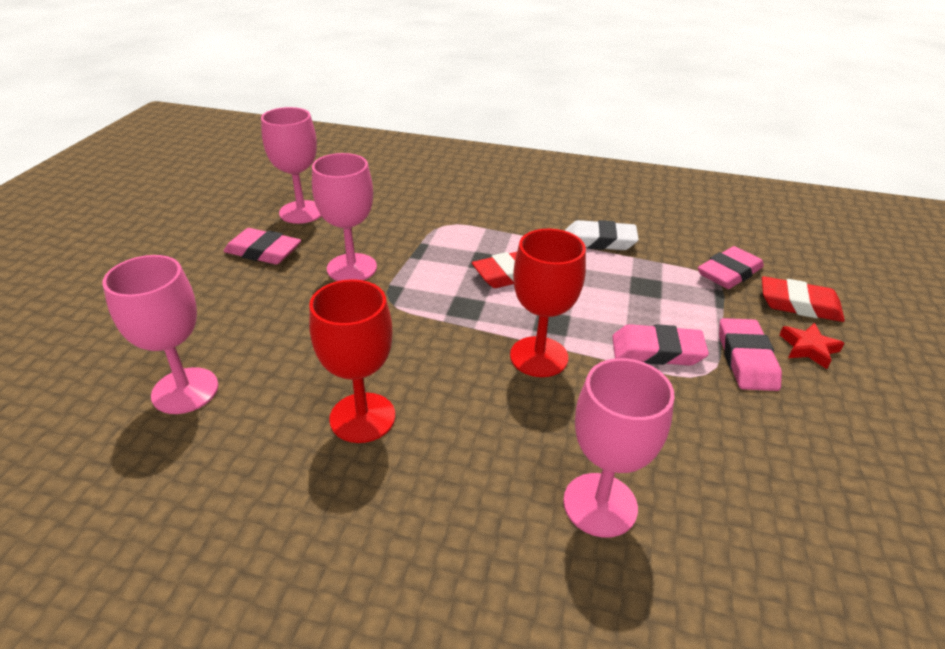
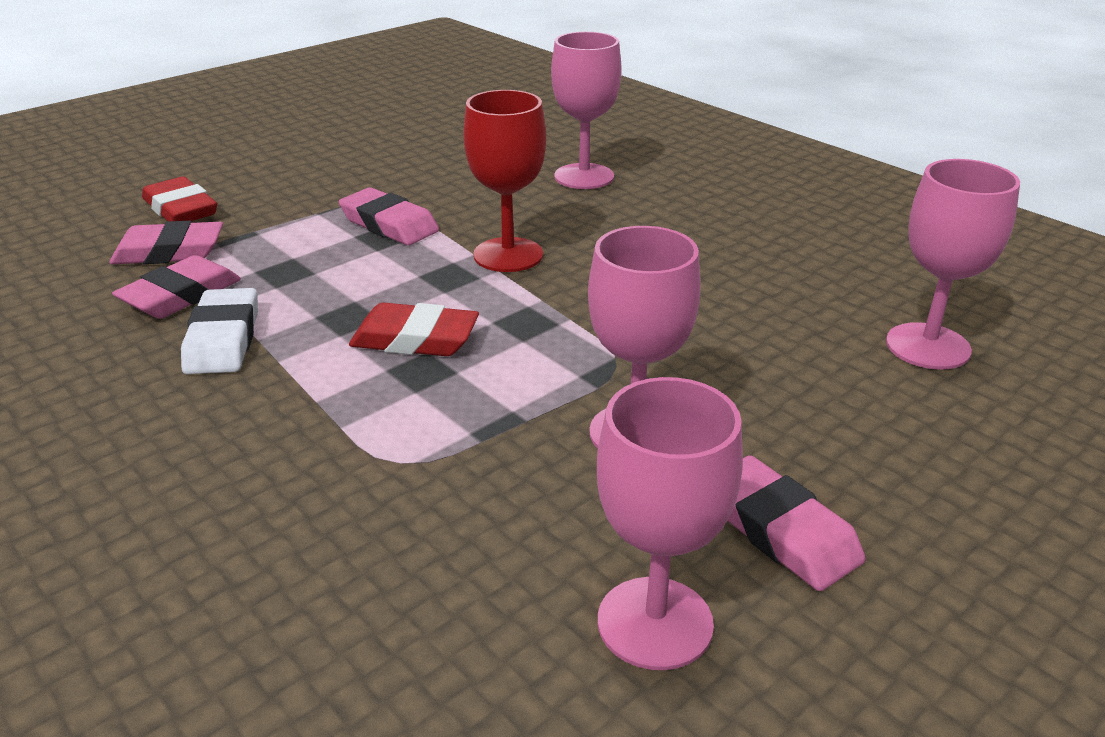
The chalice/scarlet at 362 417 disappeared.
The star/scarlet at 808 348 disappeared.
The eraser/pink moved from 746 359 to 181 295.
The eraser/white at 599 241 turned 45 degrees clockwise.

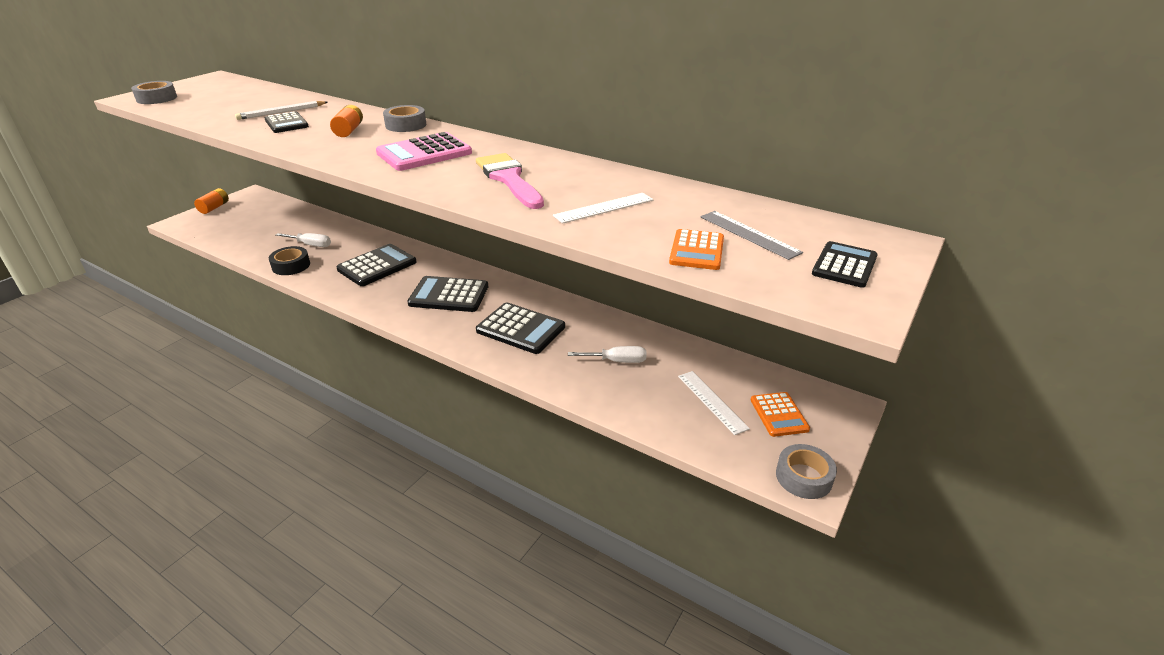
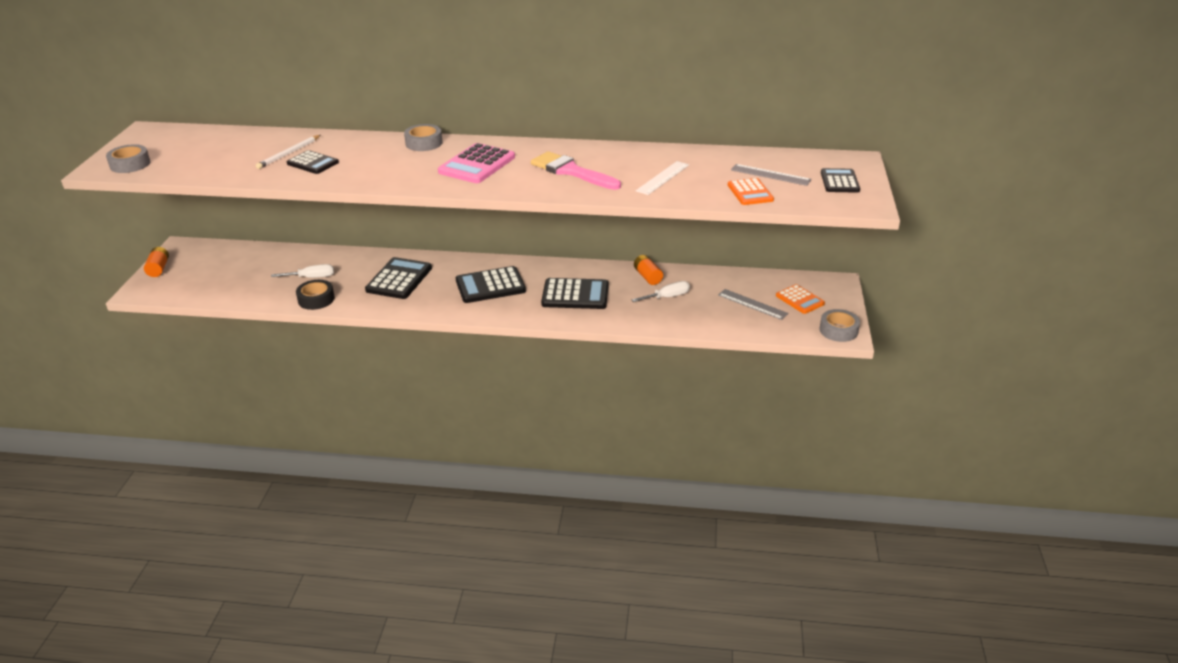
The AA battery/orange moved from 349 130 to 648 277.
The measuring stick/white at 712 401 became the measuring stick/ash-grey at 752 304.

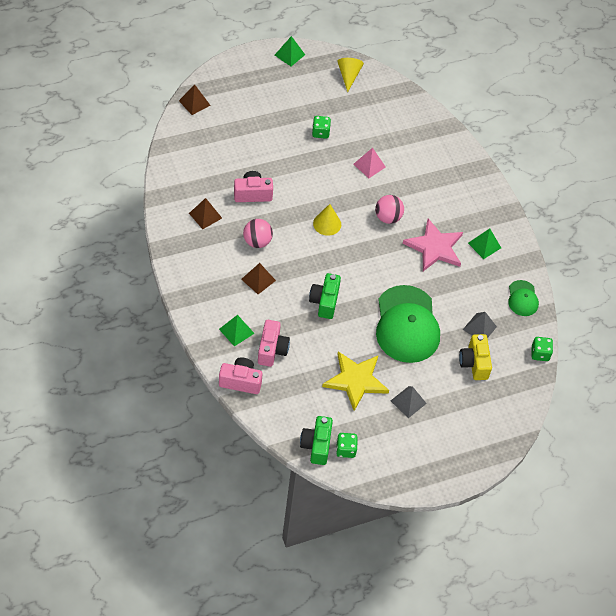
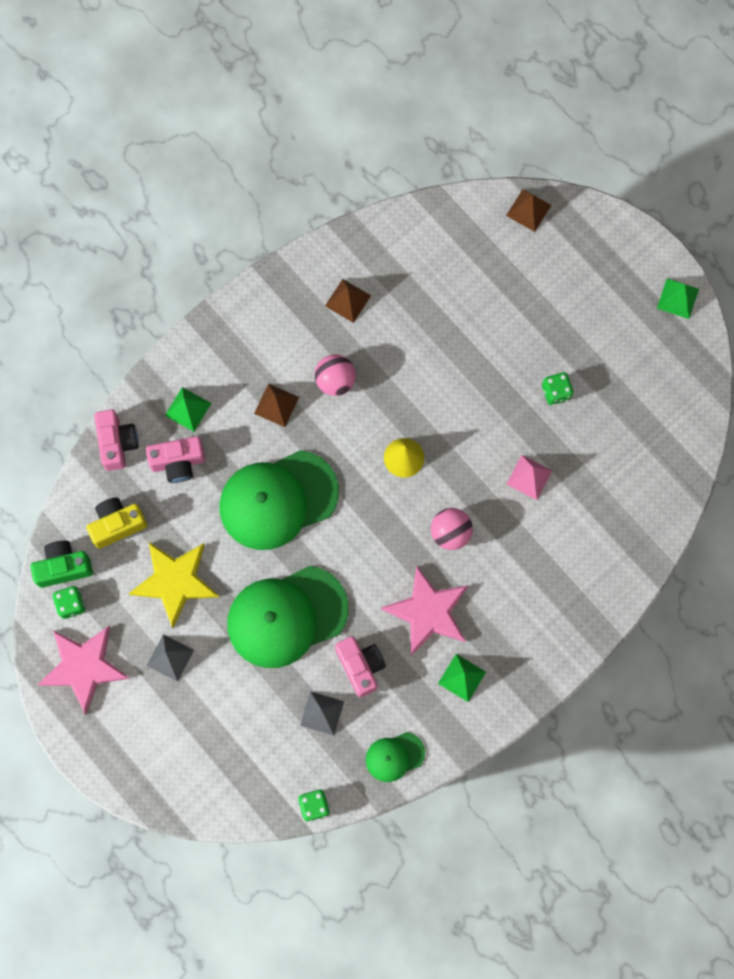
The cone shape/yellow at 349 76 disappeared.
The star/pink at 83 667 appeared.
The photo camera/pink moved from 252 194 to 360 666.
The photo camera/yellow moved from 474 363 to 117 525.
The photo camera/leaf-green at 324 301 was replaced by the cap/leaf-green at 278 500.

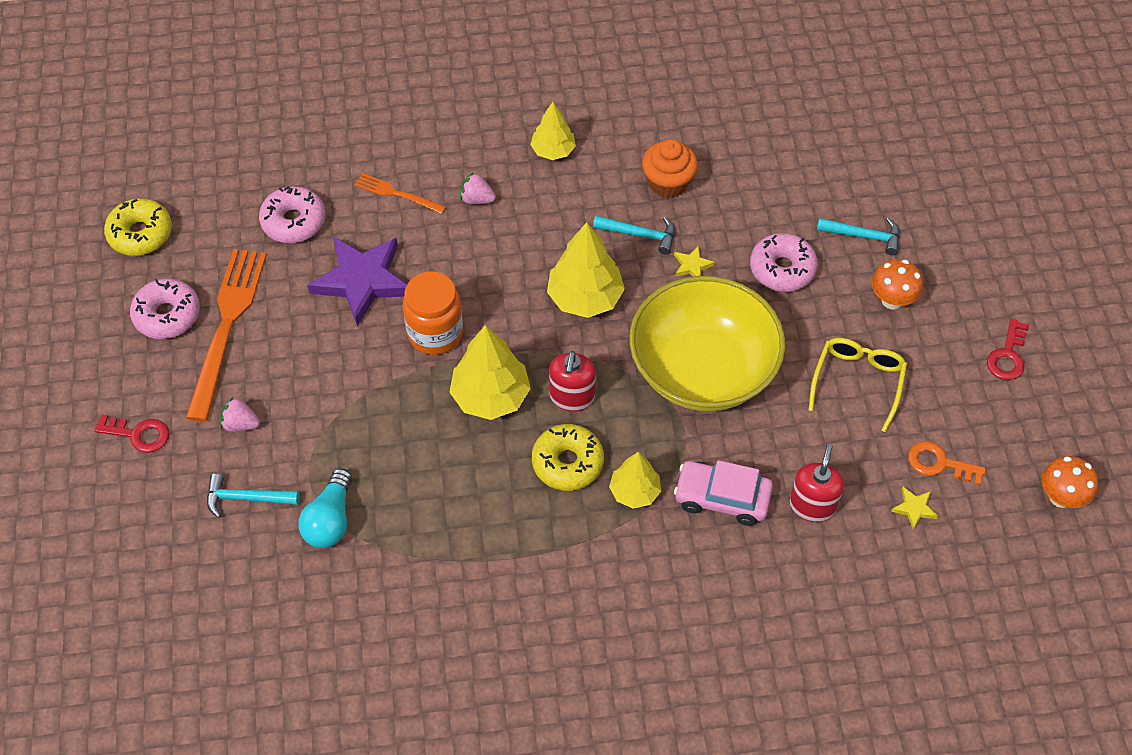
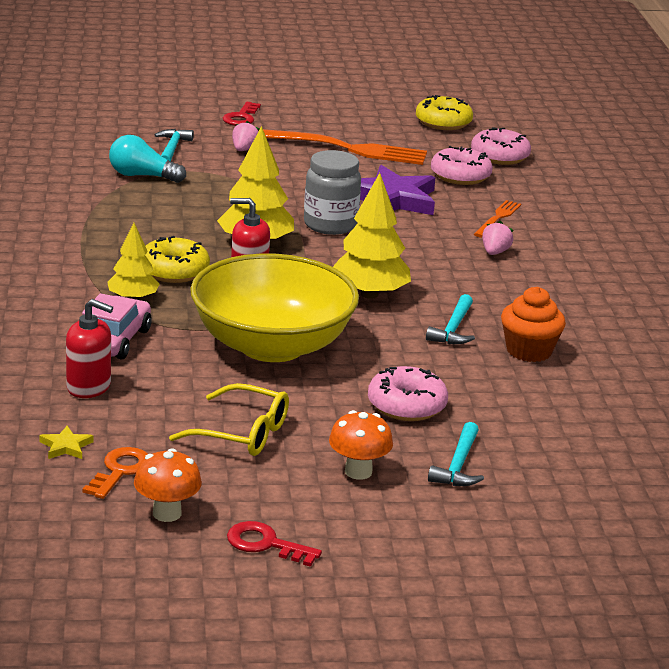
The fir tree/yellow at 553 151 disappeared.
The star/yellow at 692 265 disappeared.
The glazed donut/pink moved from 167 315 to 499 156.
The toadstool/orange moved from 1061 497 to 167 513.
The jar/orange at 435 333 became the jar/ash-grey at 330 225.

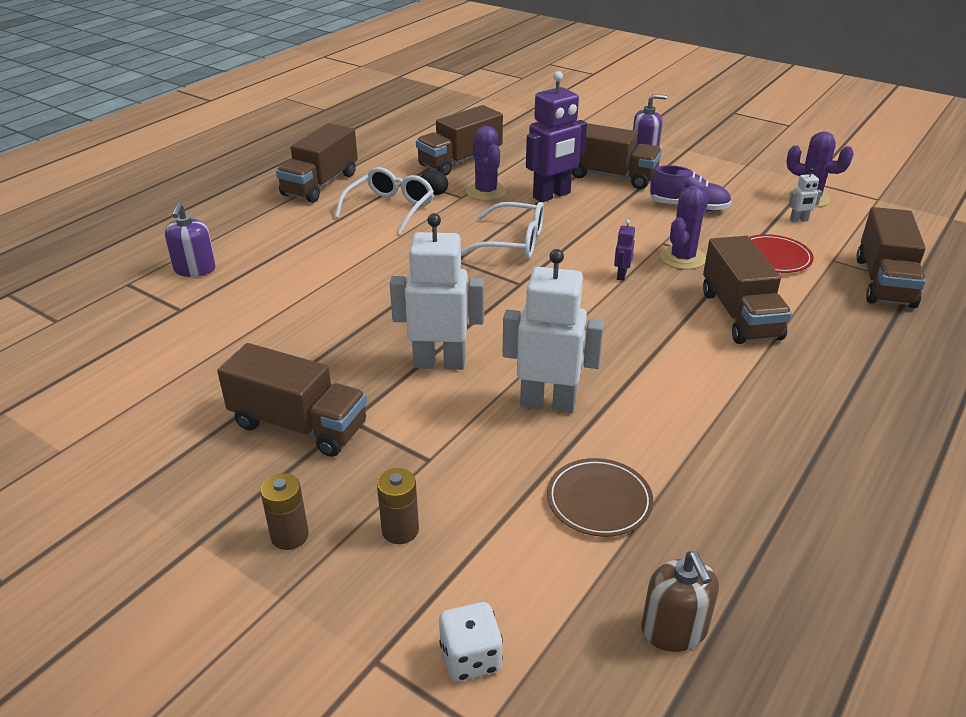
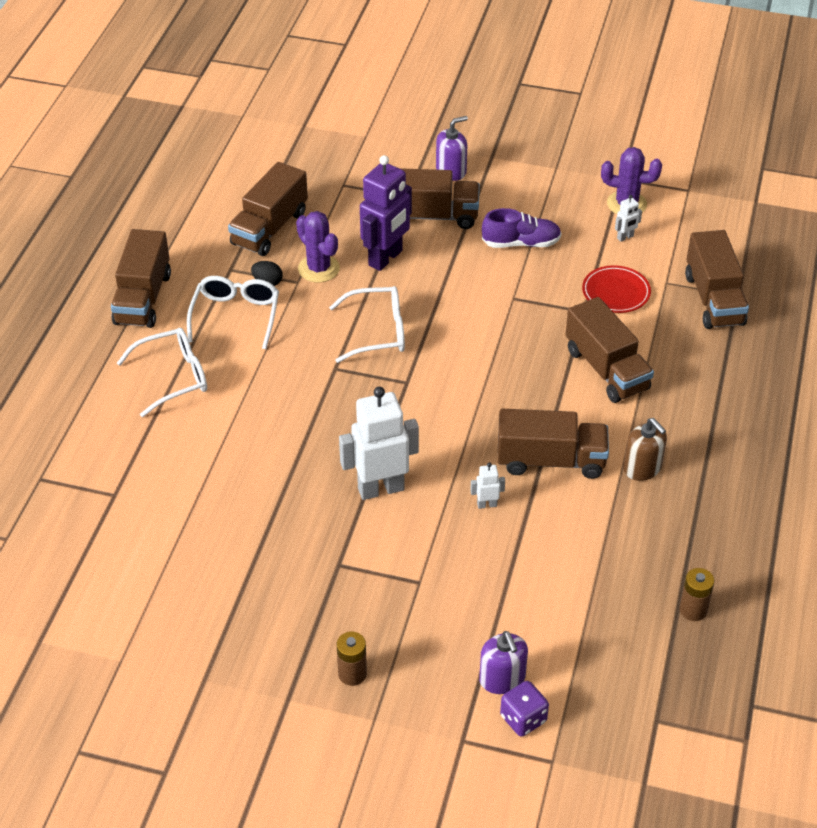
The dinner plate/russet at 599 500 disappeared.
The robot/royal purple at 621 275 disappeared.
The cactus/royal purple at 682 258 disappeared.
The eyeglasses/white at 173 377 appeared.
The soap pump/royal purple moved from 195 269 to 502 679.
The lorry/russet moved from 299 425 to 550 461.
The AA battery/russet moved from 400 530 to 693 610.
The soap pump/russet moved from 674 629 to 642 468.
The game die/white at 470 658 became the game die/royal purple at 523 719.
The robot/white at 548 403 changed to 0.43 times the size.

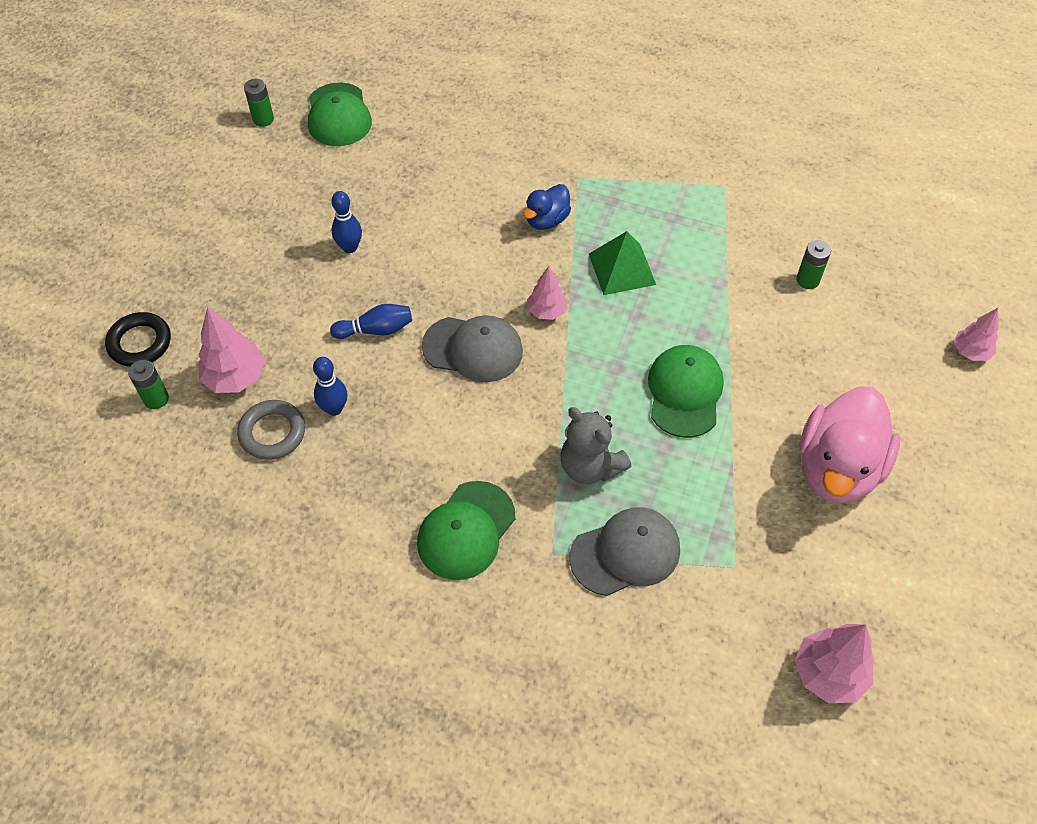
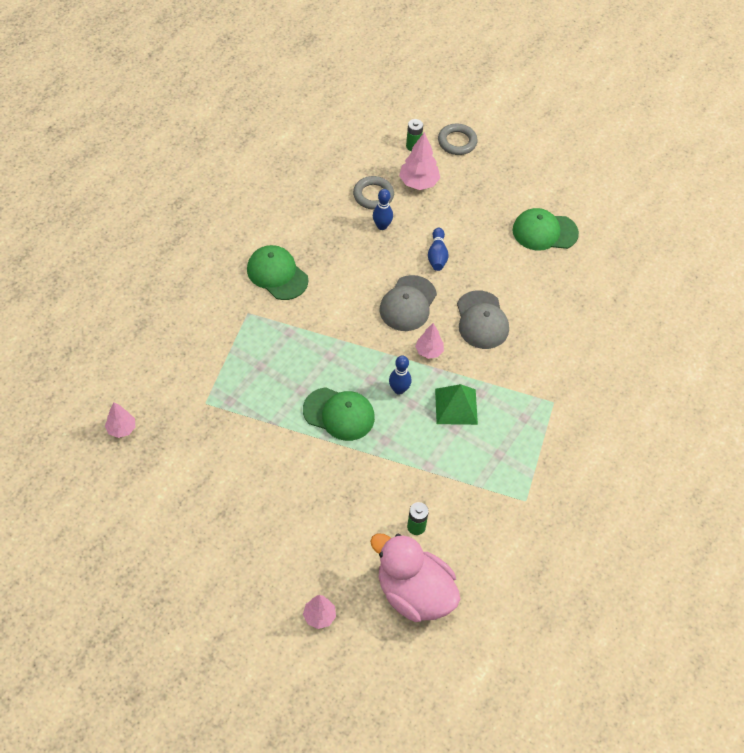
The AA battery/leaf-green at 263 119 disappeared.
The duck/royal blue at 546 220 disappeared.
The teddy bear/ash-grey at 590 466 disappeared.
The cap/leaf-green moved from 338 115 to 544 232.
The tenpin/royal blue moved from 350 247 to 399 389.
The cap/ash-grey moved from 625 553 to 482 320.
The duck/pink moved from 837 468 to 414 593.
The ring/jet-black at 140 343 became the ring/ash-grey at 457 142.
The fir tree/pink at 828 674 changed to 0.64 times the size.

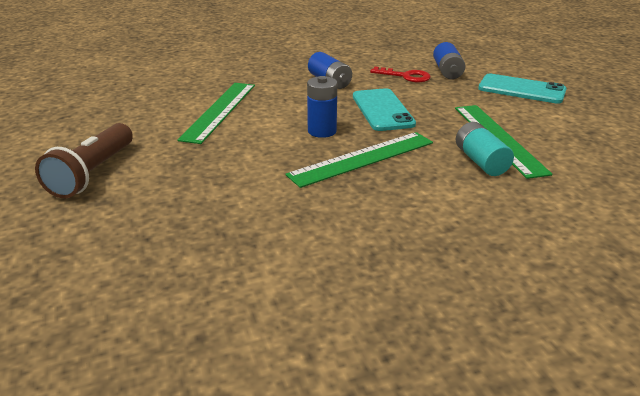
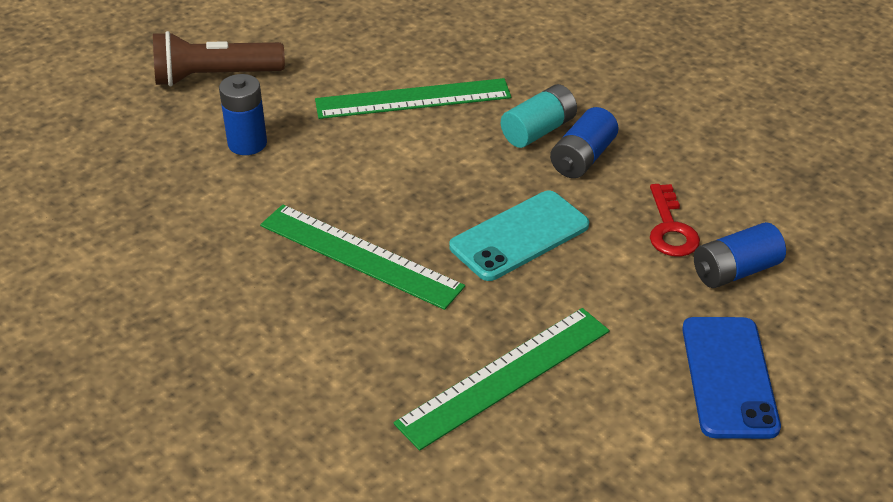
The AA battery/royal blue moved from 322 131 to 247 143.
The AA battery/aqua moved from 480 161 to 538 130.
The mobile phone/aqua at 521 89 became the mobile phone/royal blue at 729 377.

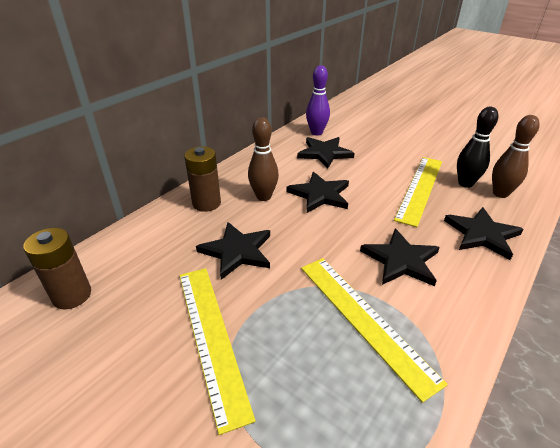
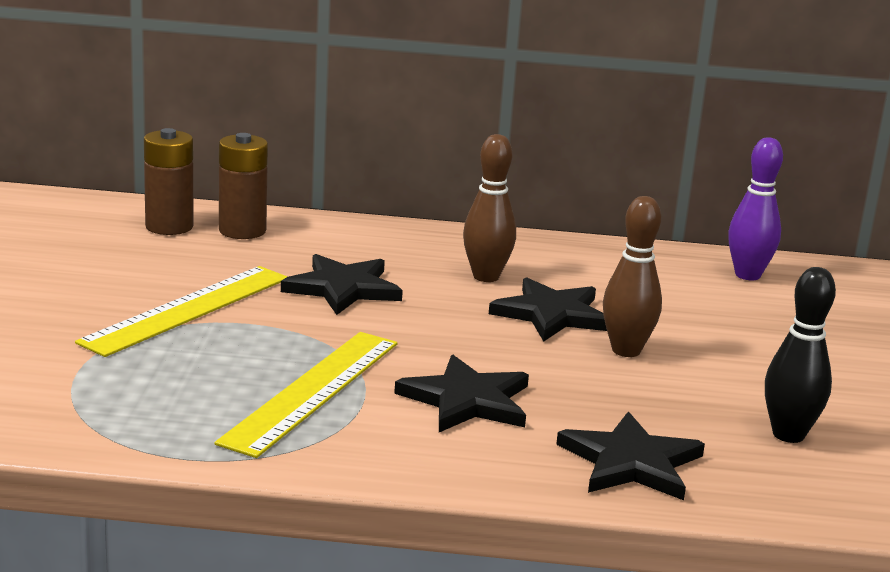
The star/jet-black at 324 153 disappeared.
The measuring stick/yellow at 420 188 disappeared.
The AA battery/russet moved from 206 203 to 242 231.
The tenpin/russet moved from 500 193 to 626 350.

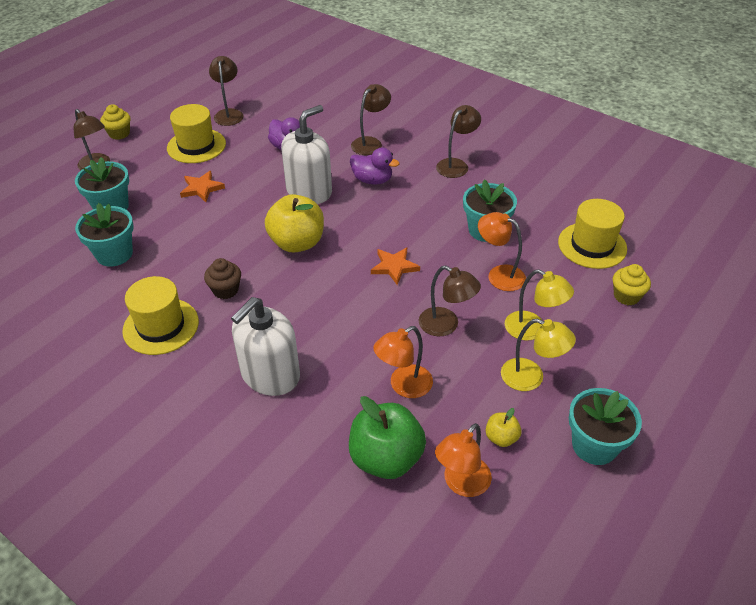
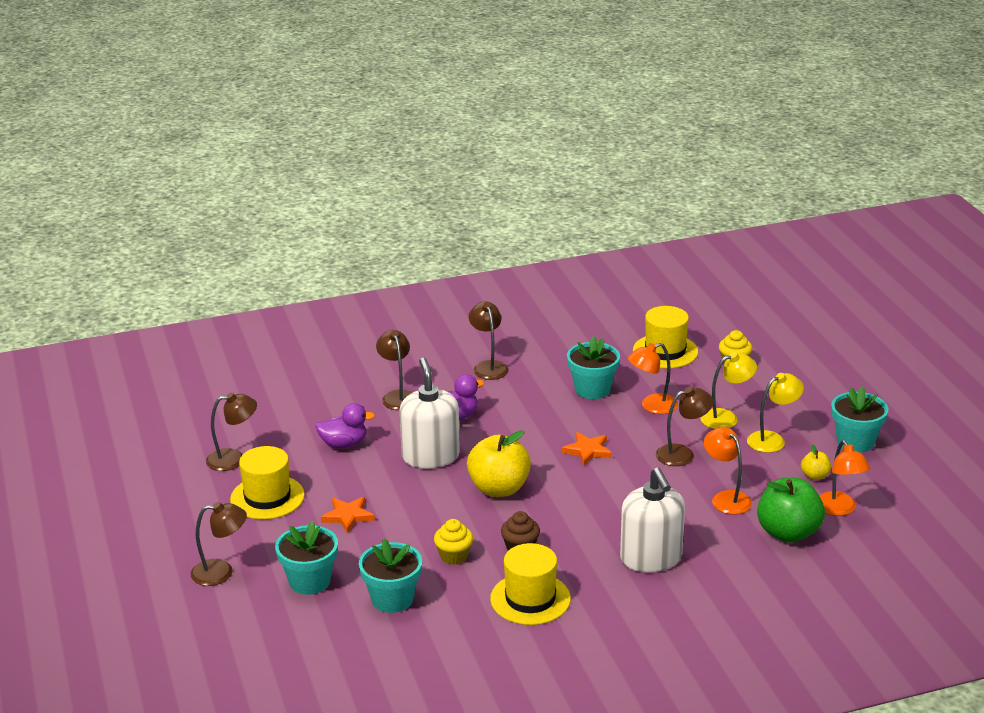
The cupcake/yellow moved from 119 134 to 454 556.
The lamp/russet at 229 114 turned 135 degrees clockwise.
The lamp/orange at 403 386 turned 150 degrees clockwise.

